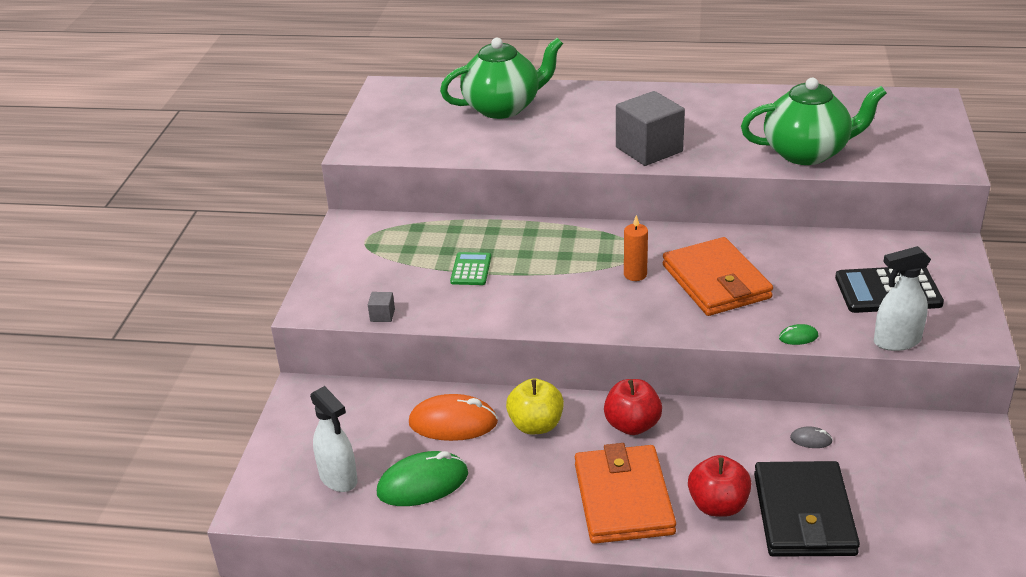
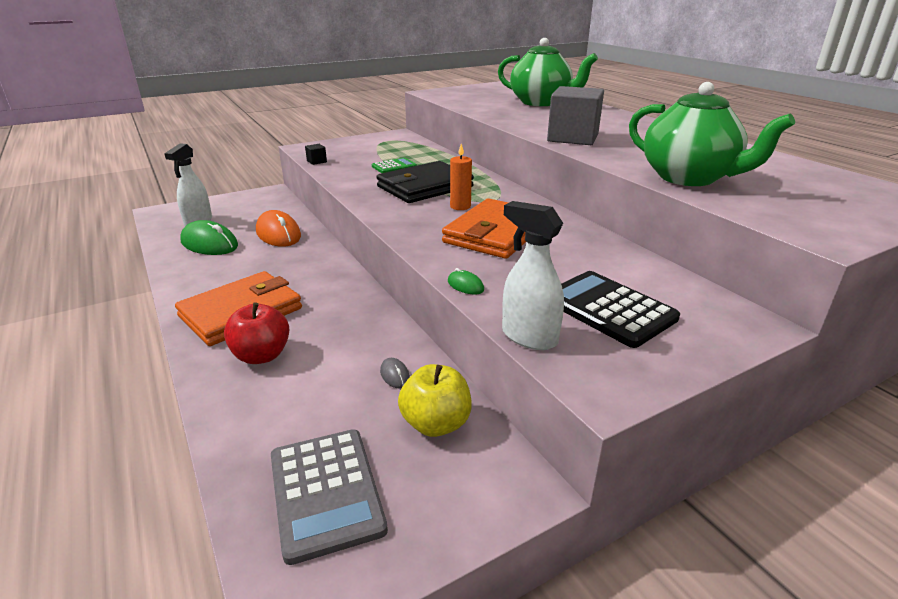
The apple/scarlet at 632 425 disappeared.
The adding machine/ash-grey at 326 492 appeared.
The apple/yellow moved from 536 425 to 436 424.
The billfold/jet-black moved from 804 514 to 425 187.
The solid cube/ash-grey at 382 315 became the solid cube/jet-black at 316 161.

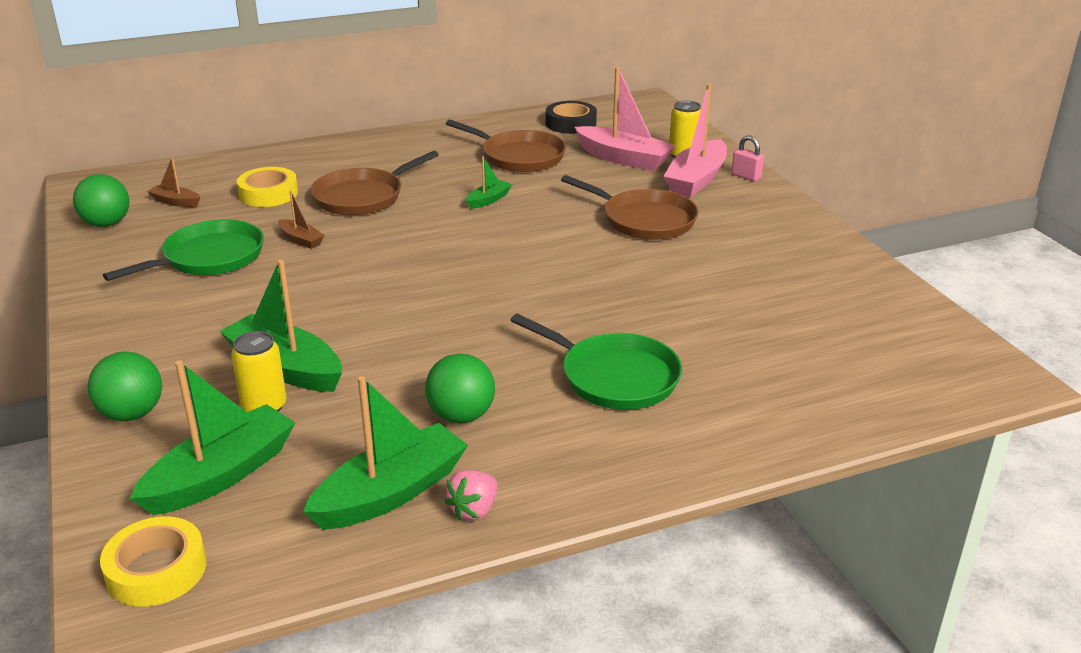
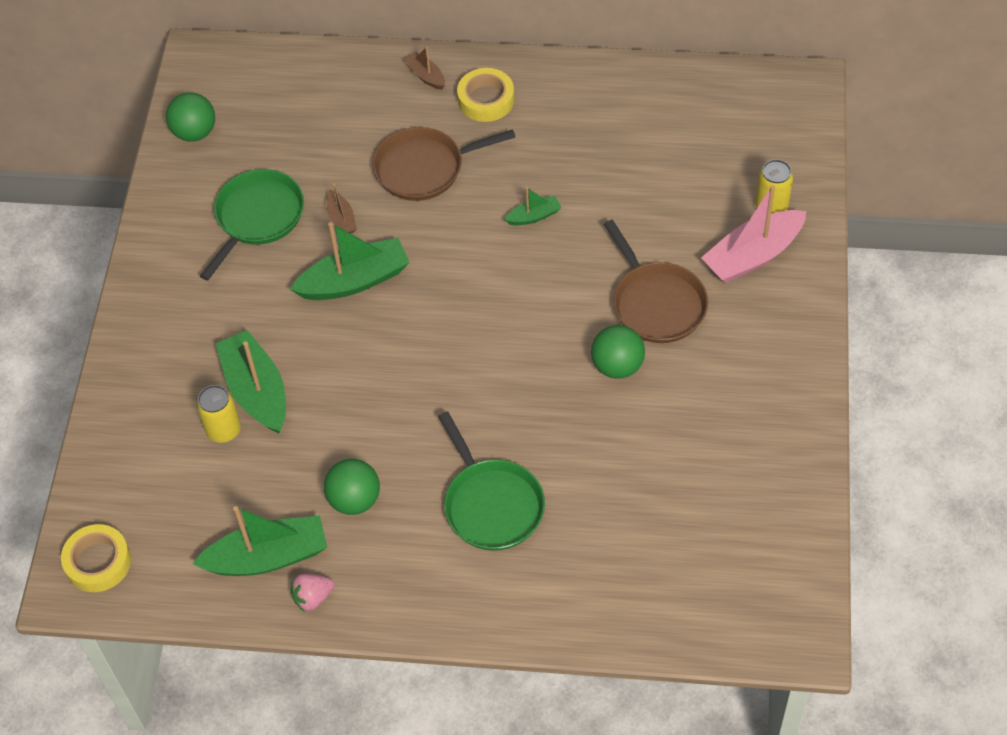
The skillet/russet at 519 156 disappeared.
The tape/jet-black at 571 123 disappeared.
The sailboat/pink at 624 158 disappeared.
The lock/pink at 746 176 disappeared.
The play ball/leaf-green moved from 132 414 to 617 366.
The sailboat/leaf-green moved from 221 475 to 354 281.
The sailboat/russet moved from 175 202 to 426 76.
The tape/yellow moved from 268 194 to 486 100.
The skillet/leaf-green at 209 257 turned 45 degrees counterclockwise.

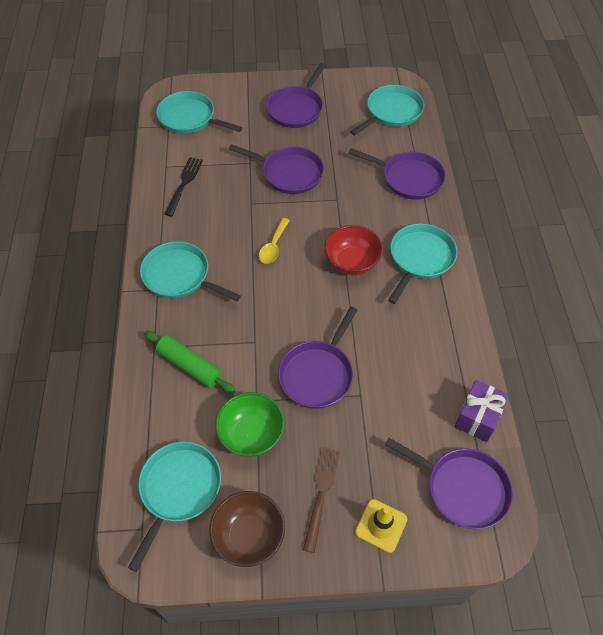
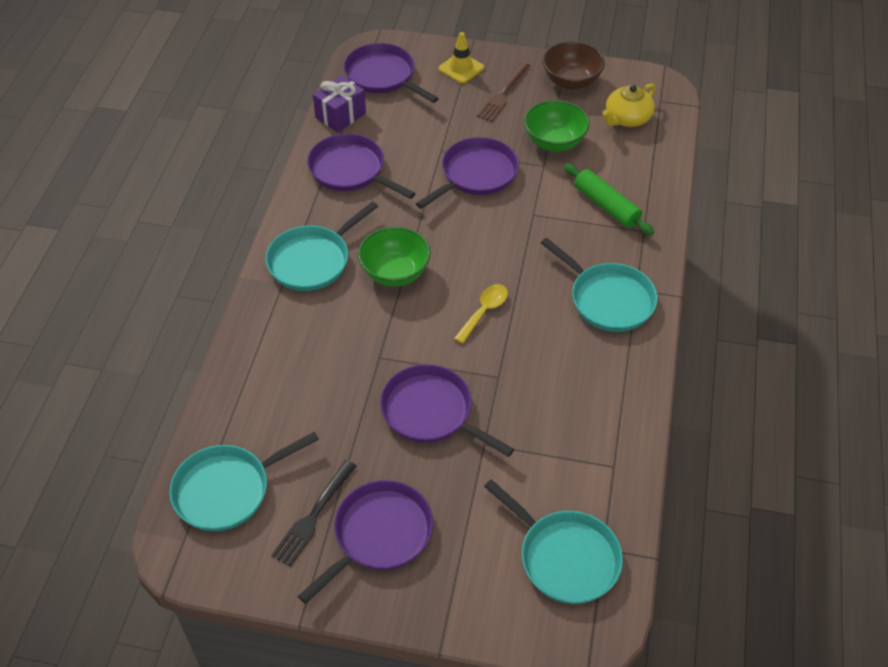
The table fork/jet-black moved from 184 184 to 313 515.
The skillet/royal purple moved from 409 178 to 350 170.
The skillet/aqua at 179 489 was replaced by the china teapot/yellow at 627 118.
The deep dish/scarlet at 352 262 became the deep dish/leaf-green at 395 272.

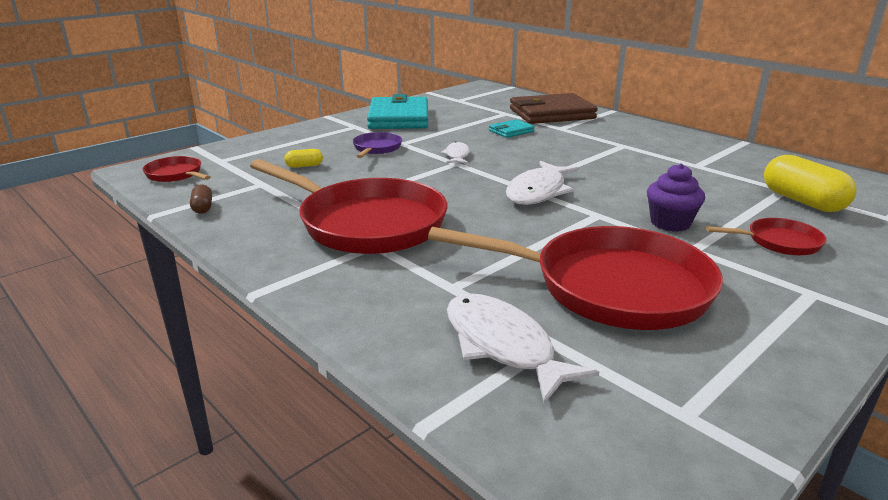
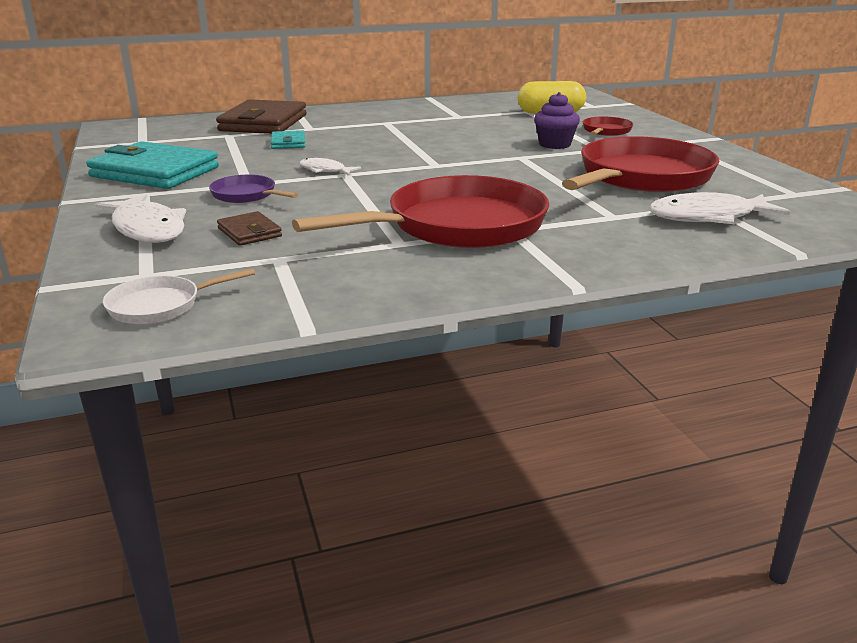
The pill/russet at 202 208 disappeared.
The fish/white moved from 538 192 to 147 229.
The pill/yellow at 304 166 was replaced by the billfold/russet at 249 232.
The skillet/scarlet at 176 174 became the skillet/white at 160 305.

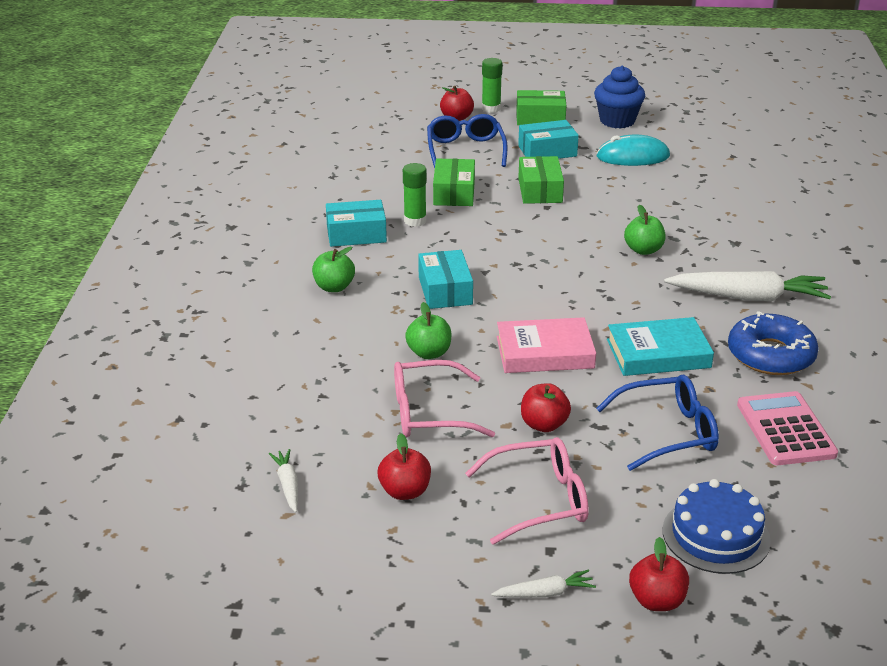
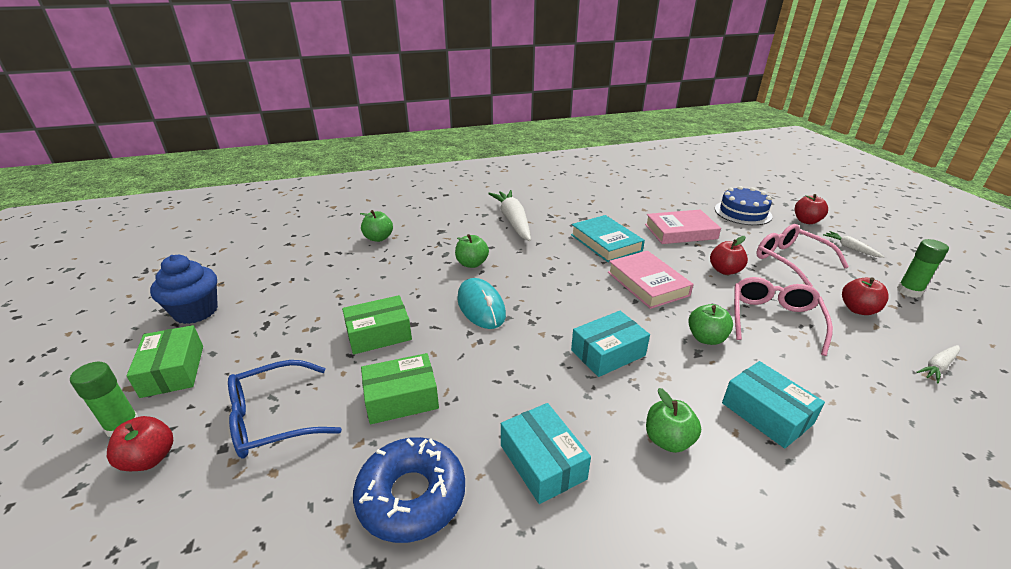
The adding machine/pink at 786 429 disappeared.
The apple/leaf-green at 378 238 appeared.
The glue/leaf-green moved from 415 221 to 909 291.
The parcel/aqua moved from 547 151 to 766 413.
The PC mouse/aqua moved from 633 156 to 481 306.
The glazed donut/royal blue moved from 770 355 to 411 496.
The eyeglasses/royal blue at 668 432 was replaced by the hardback/pink at 680 231.
The eyeglasses/pink at 429 413 turned 135 degrees counterclockwise.

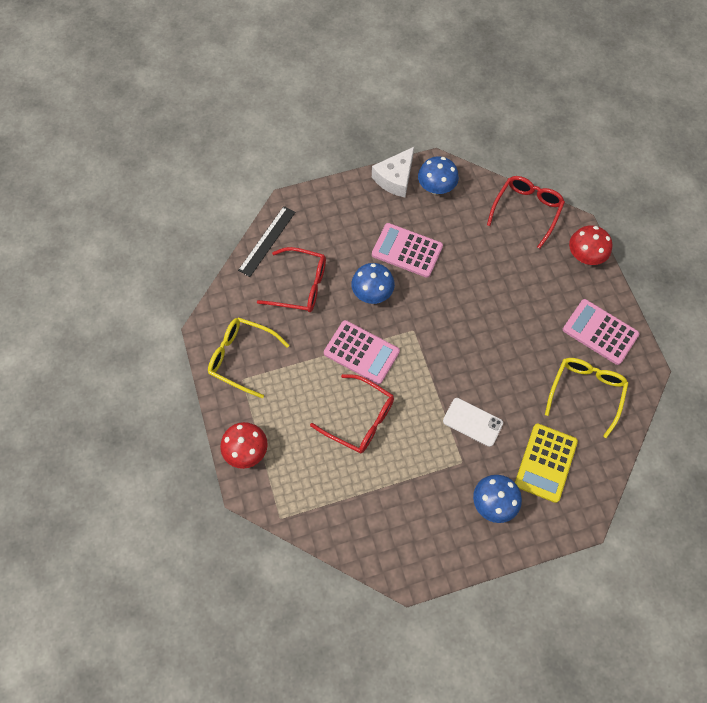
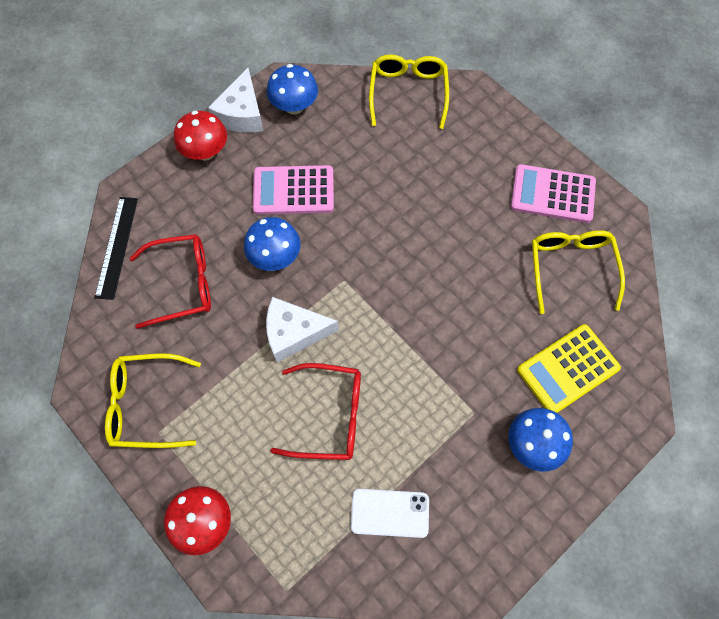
The mobile phone/white moved from 472 422 to 390 513.
The toadstool/scarlet moved from 584 256 to 205 152.
The adding machine/pink at 361 352 was replaced by the cheese/white at 294 333.
The eyeglasses/scarlet at 526 210 became the eyeglasses/yellow at 408 93.
The adding machine/yellow at 545 462 turned 60 degrees clockwise.

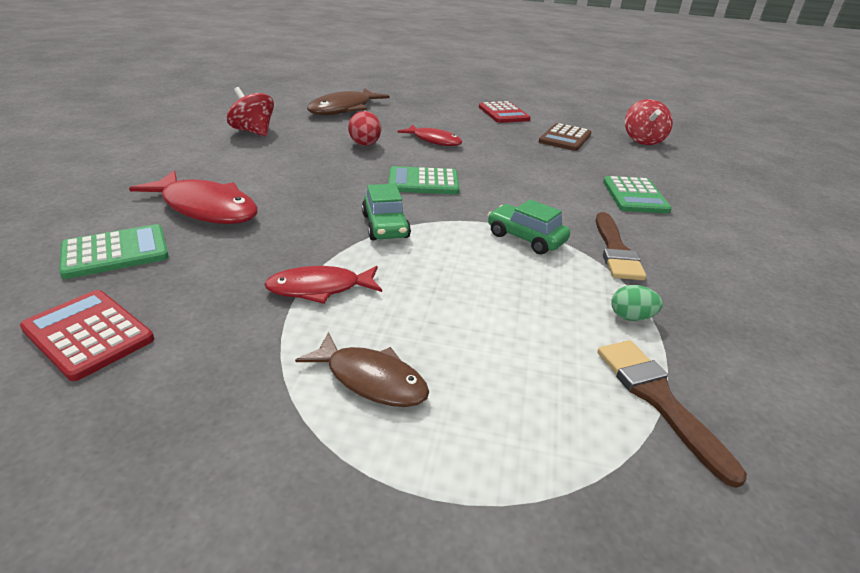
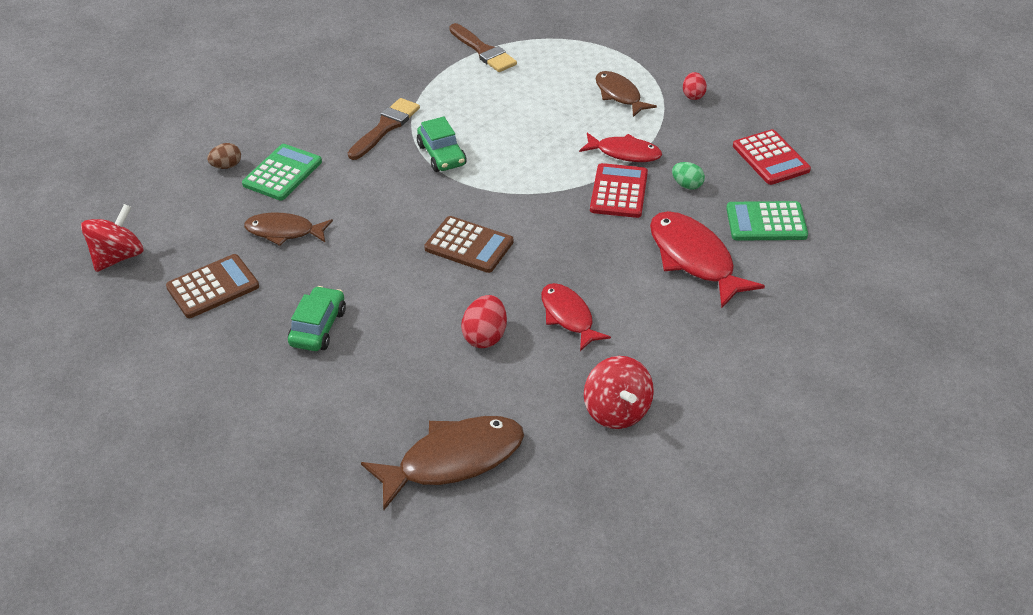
The toy egg/russet at 226 166 appeared.
The fish/russet at 284 231 appeared.
The toy egg/scarlet at 693 95 appeared.
The automobile/leaf-green moved from 385 226 to 318 327.
The fish/scarlet moved from 434 140 to 568 316.
The adding machine/scarlet moved from 503 113 to 619 191.
The toy egg/leaf-green moved from 631 317 to 687 185.
The adding machine/leaf-green at 423 182 became the adding machine/russet at 469 245.
The brush/russet at 658 399 turned 45 degrees counterclockwise.

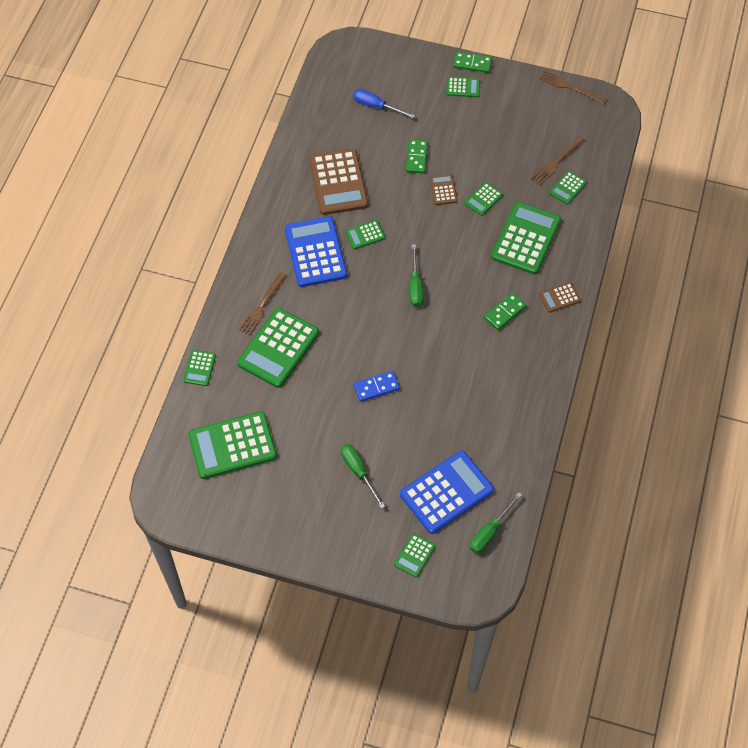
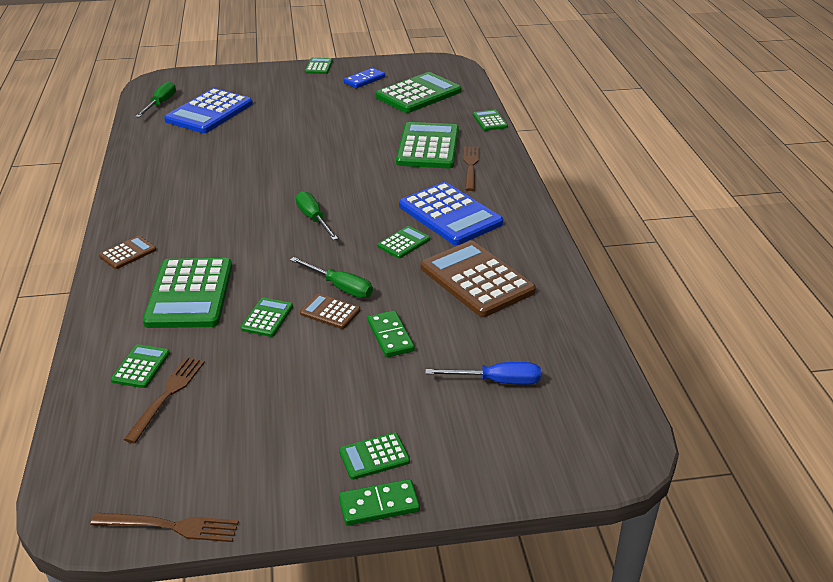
The domino/leaf-green at 505 313 disappeared.
The screwdriver/leaf-green moved from 358 471 to 340 287.
The domino/royal blue moved from 376 387 to 364 80.
The adding machine/leaf-green moved from 414 555 to 319 66.
The adding machine/russet at 443 190 turned 150 degrees clockwise.

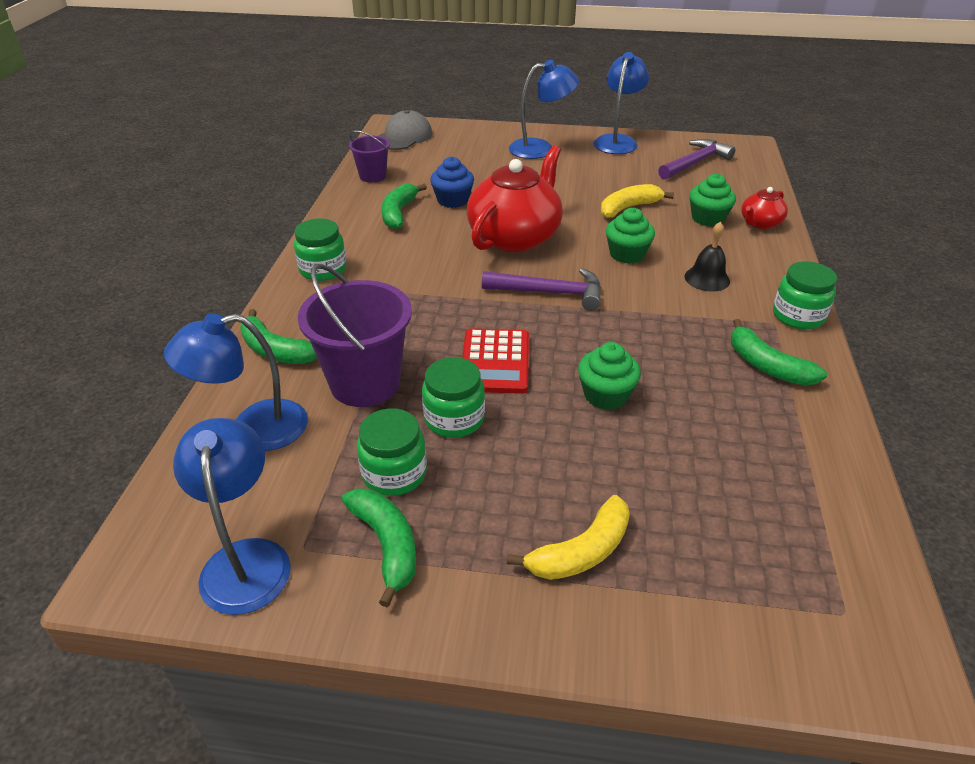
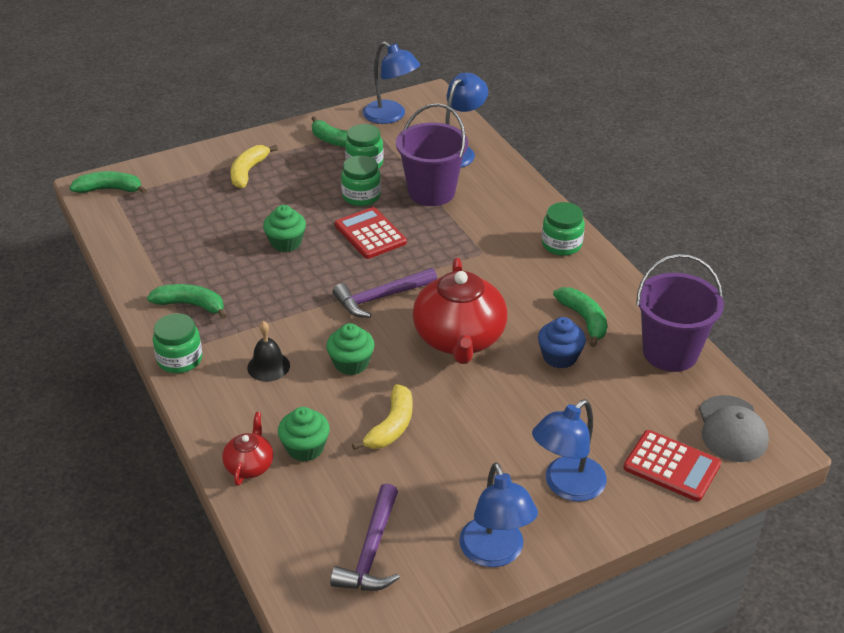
The adding machine/scarlet at 671 466 appeared.
The banana fruit/leaf-green moved from 275 350 to 109 189.
The bucket/royal purple at 372 176 changed to 1.79 times the size.

